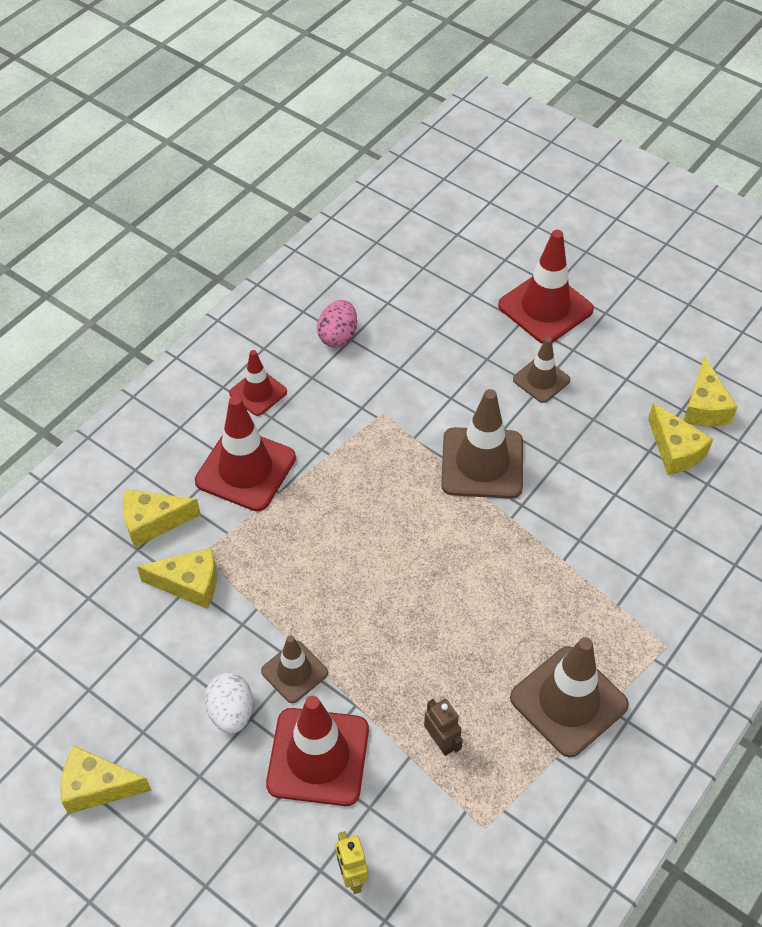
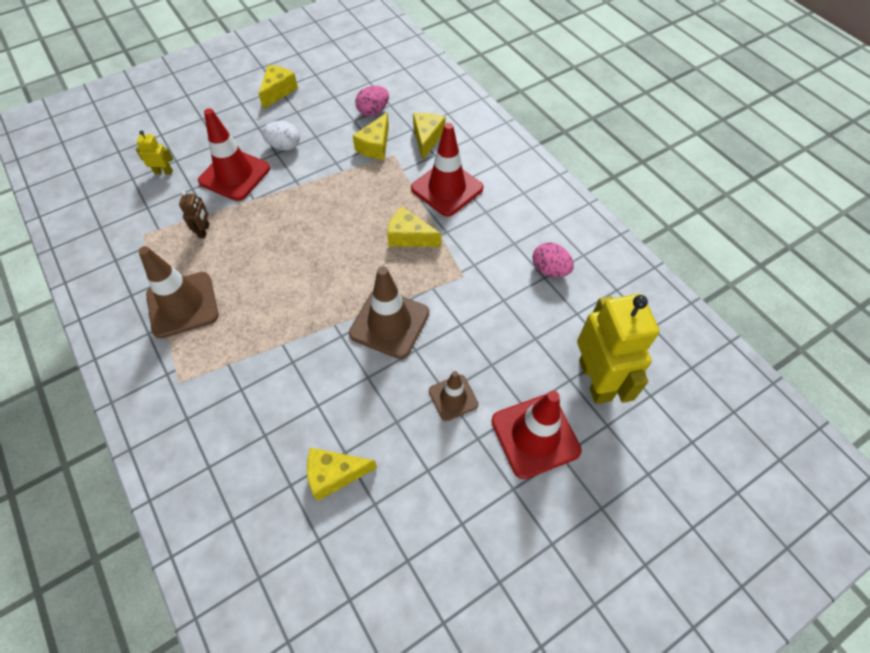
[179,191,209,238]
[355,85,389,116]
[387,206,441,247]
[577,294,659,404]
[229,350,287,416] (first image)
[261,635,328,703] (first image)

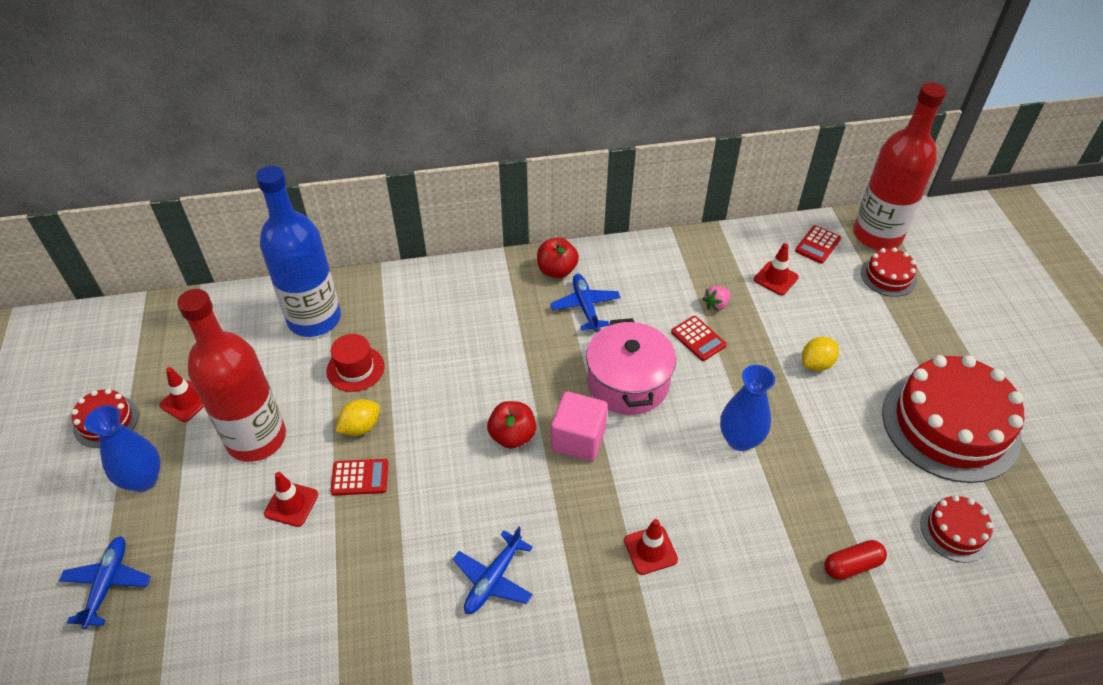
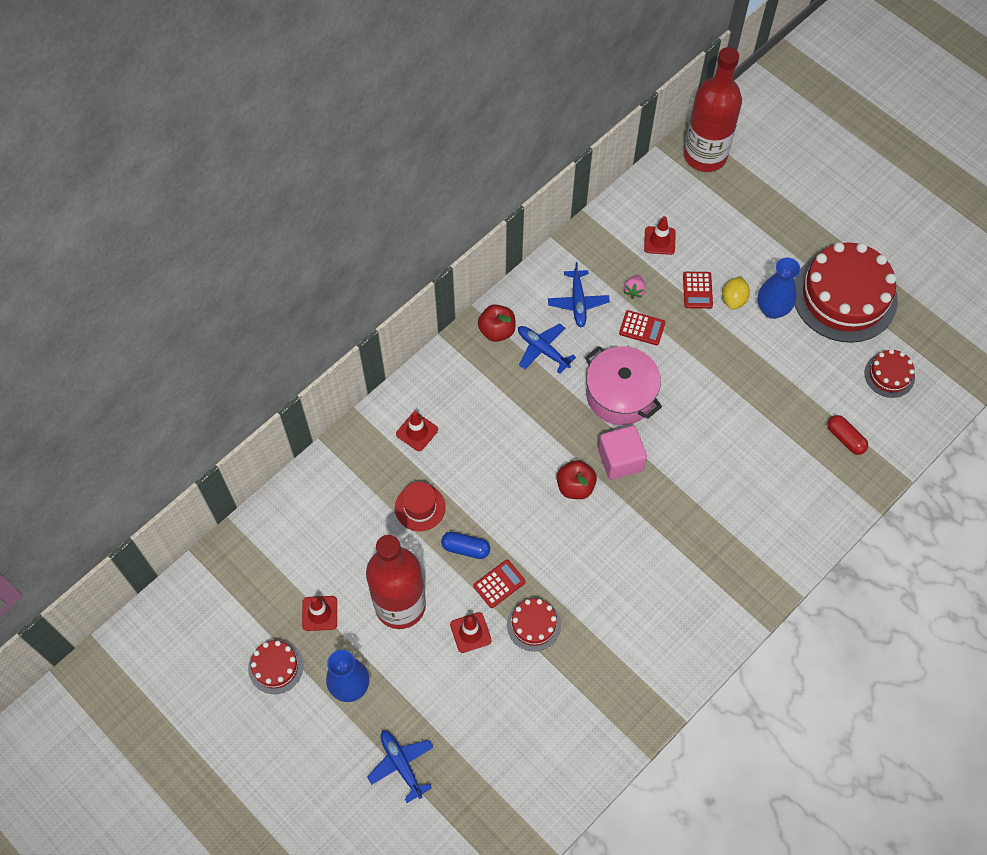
[396,411,438,451]
[441,532,490,559]
[507,598,561,651]
[548,262,610,328]
[683,272,713,309]
[757,258,800,319]
[827,415,868,455]
[256,166,341,337] (first image)

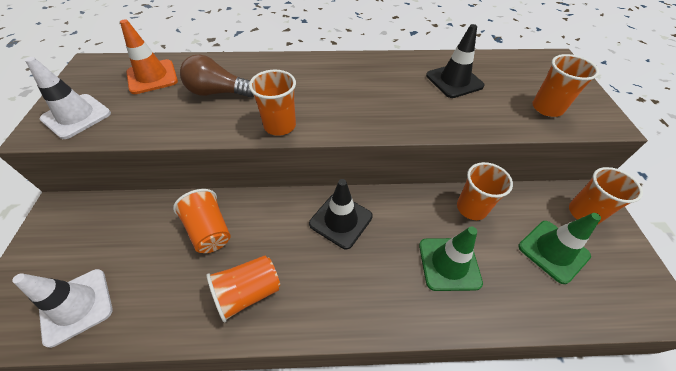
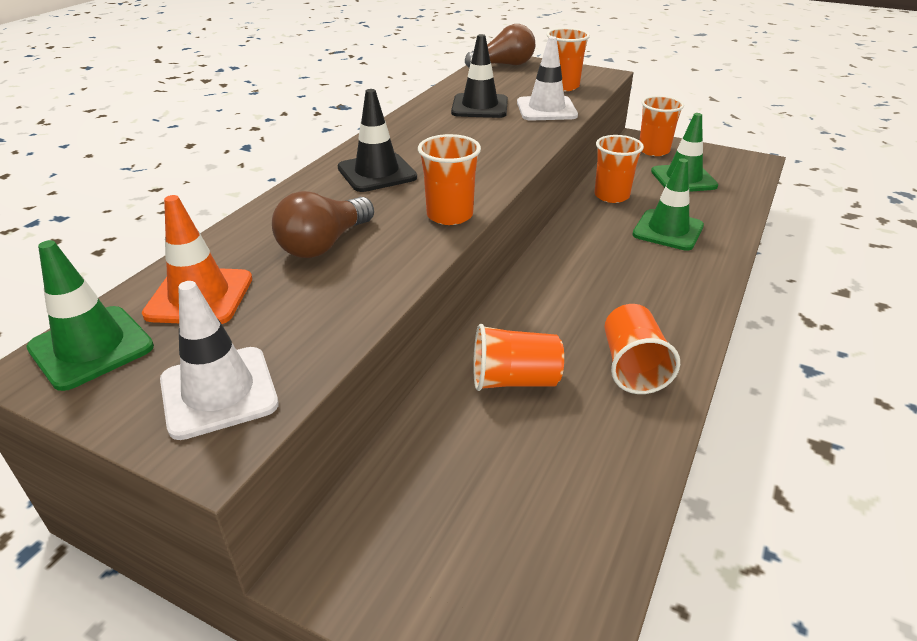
[26,240,154,391]
[338,89,417,192]
[465,24,535,68]
[517,36,578,121]

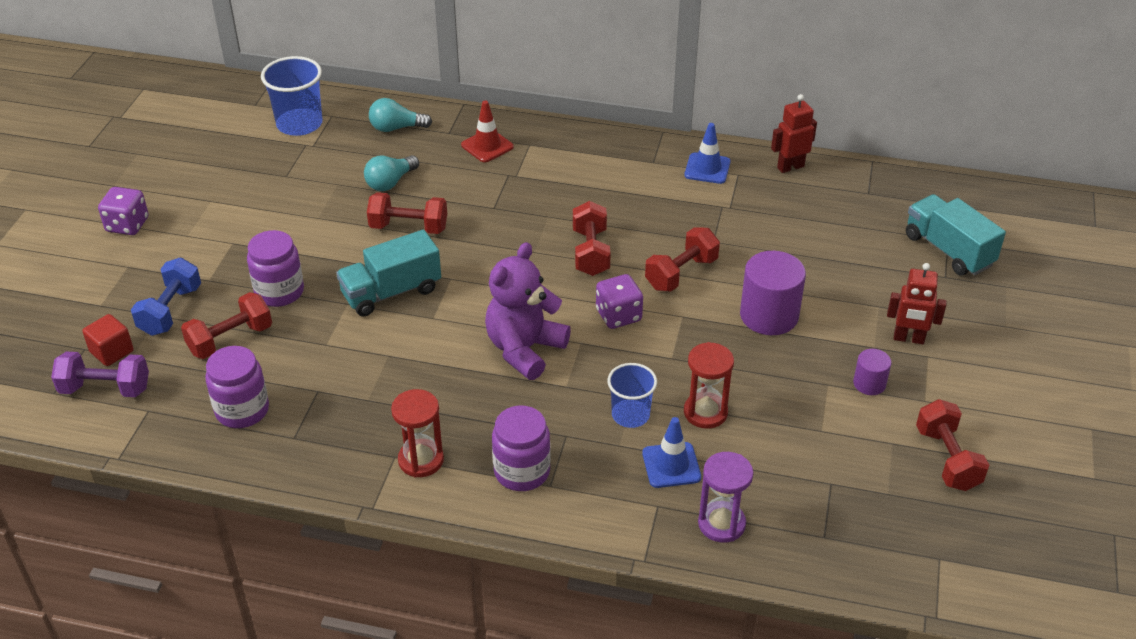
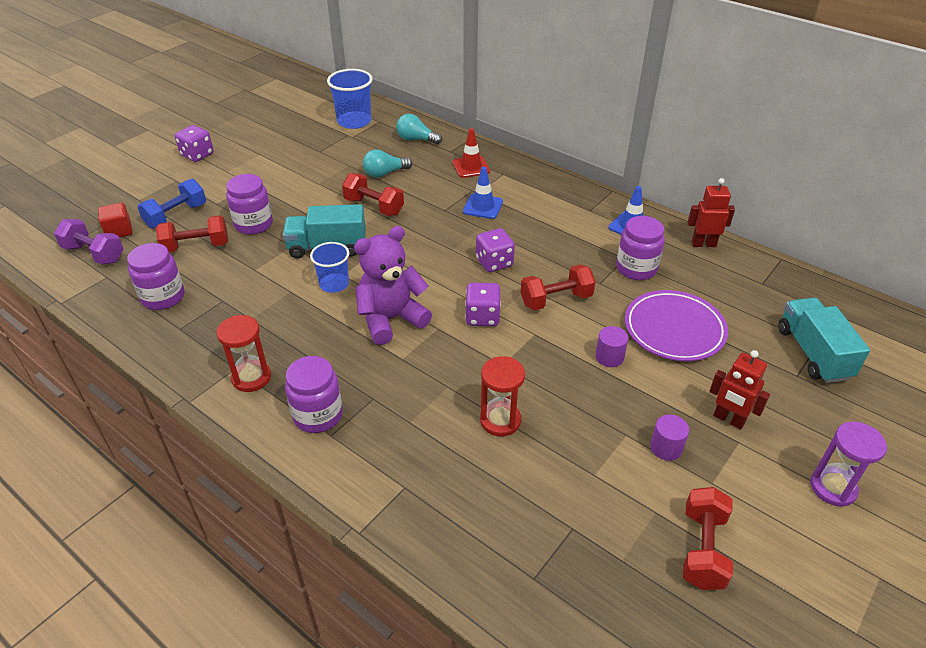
[310,242,349,293]
[463,167,503,219]
[476,228,515,272]
[595,326,628,367]
[616,216,665,280]
[625,290,728,361]
[810,422,887,507]

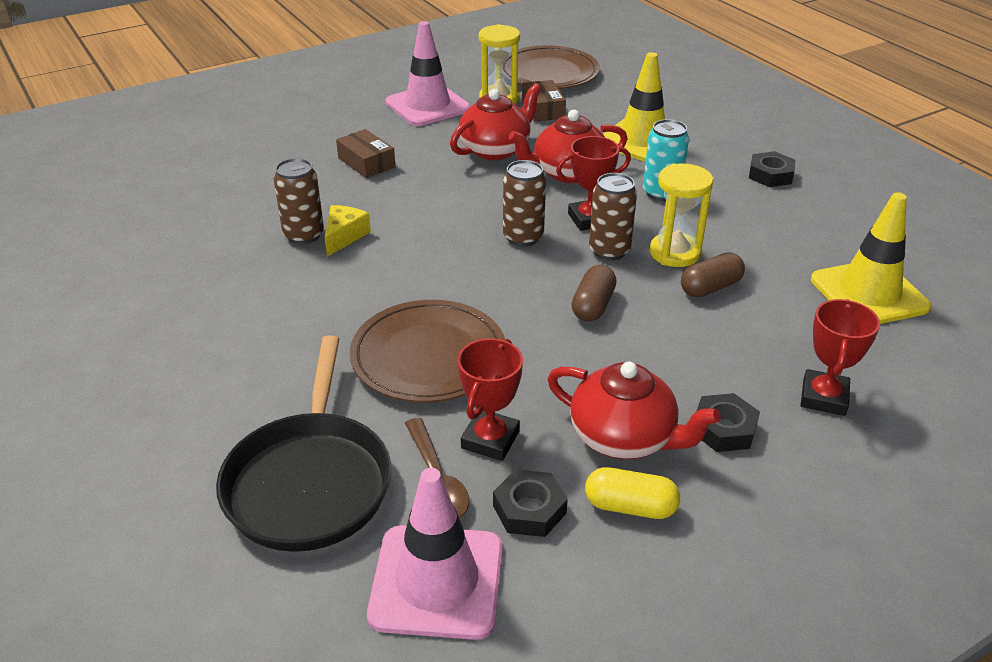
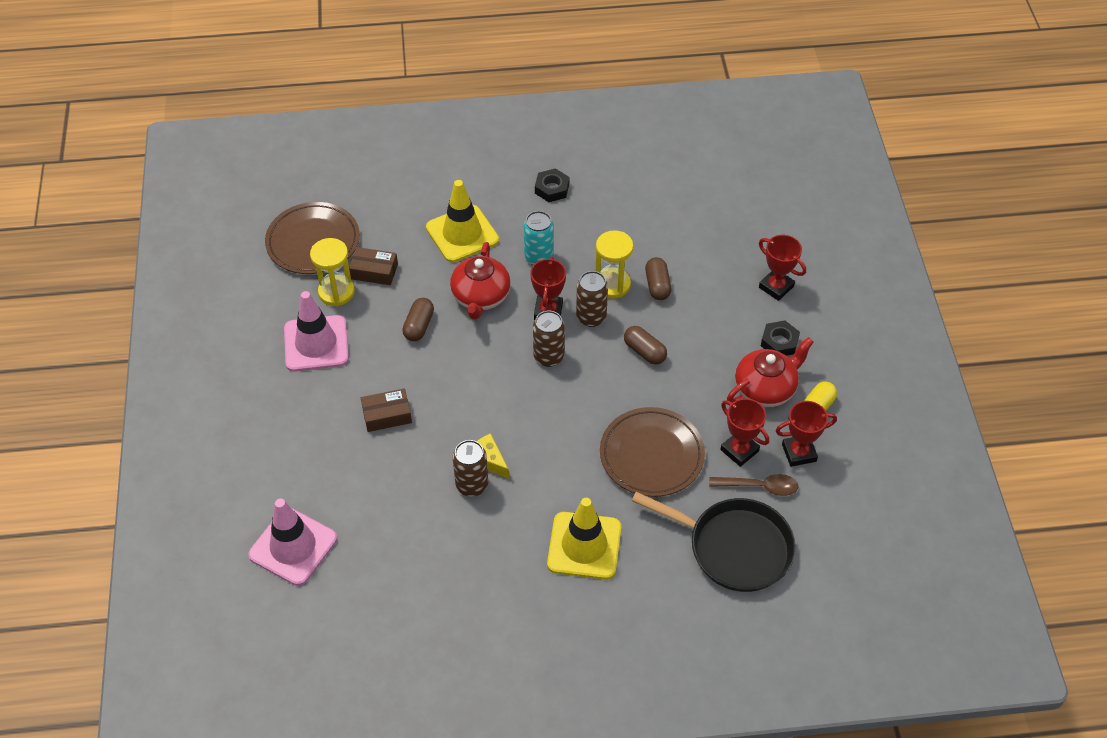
[248,499,337,586]
[402,298,434,341]
[547,498,621,580]
[776,401,837,467]

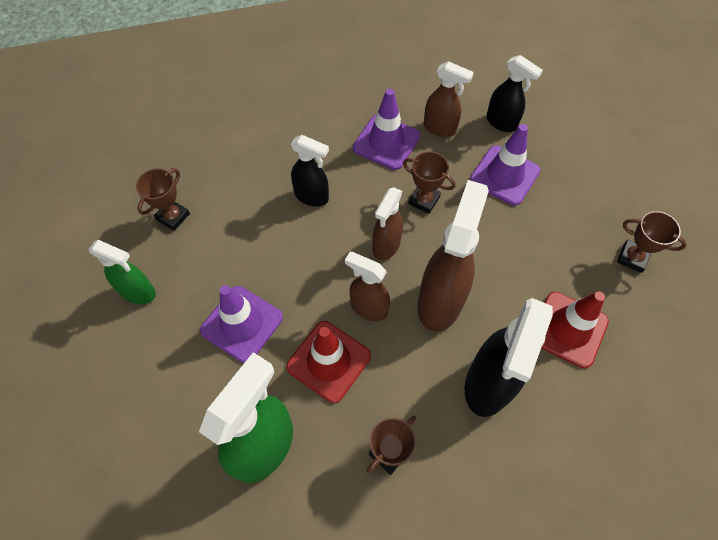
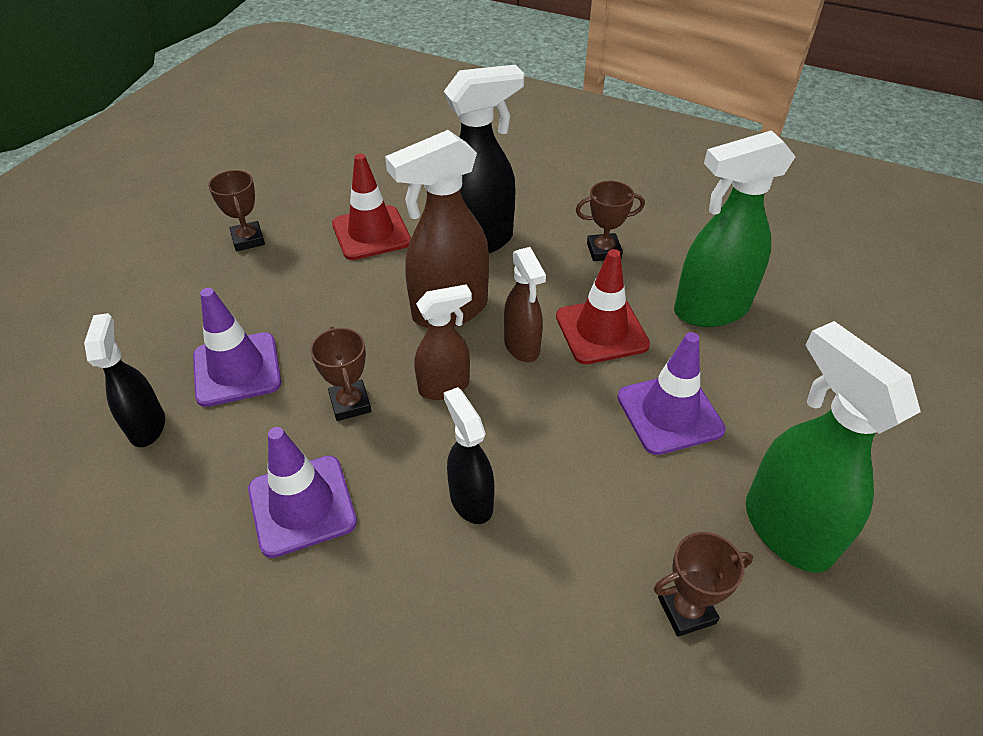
[746,321,921,573]
[424,61,474,137] (first image)

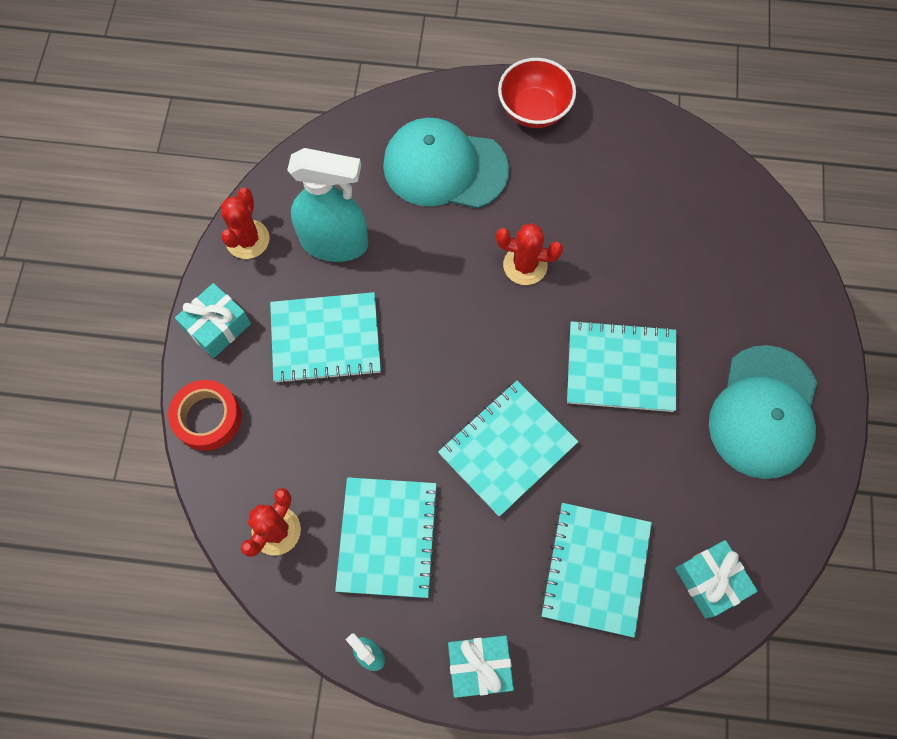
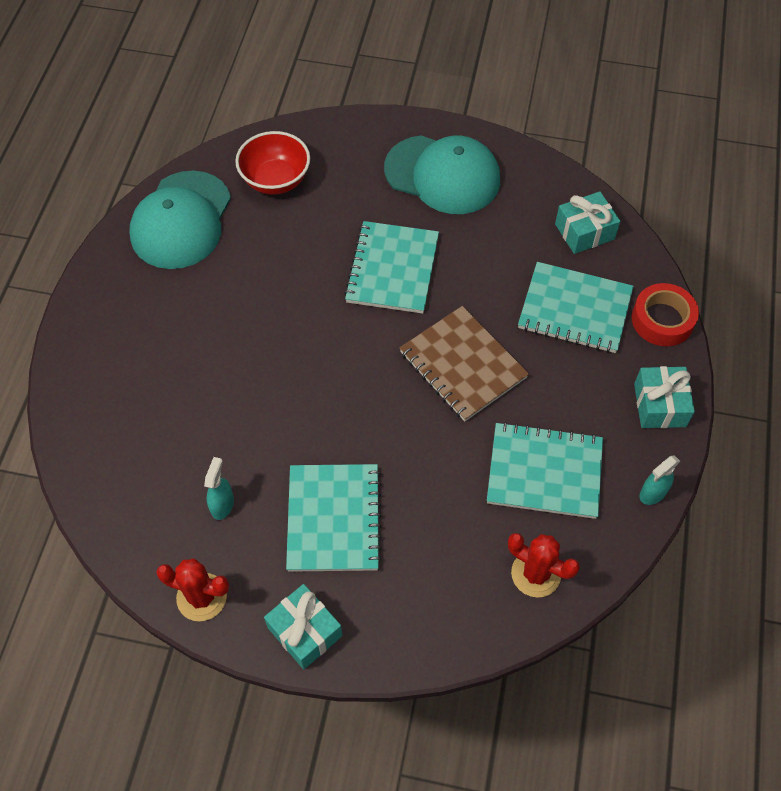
[130,171,231,269]
[204,457,234,520]
[235,131,310,195]
[400,306,529,421]
[632,283,699,346]
[496,223,563,285] (first image)

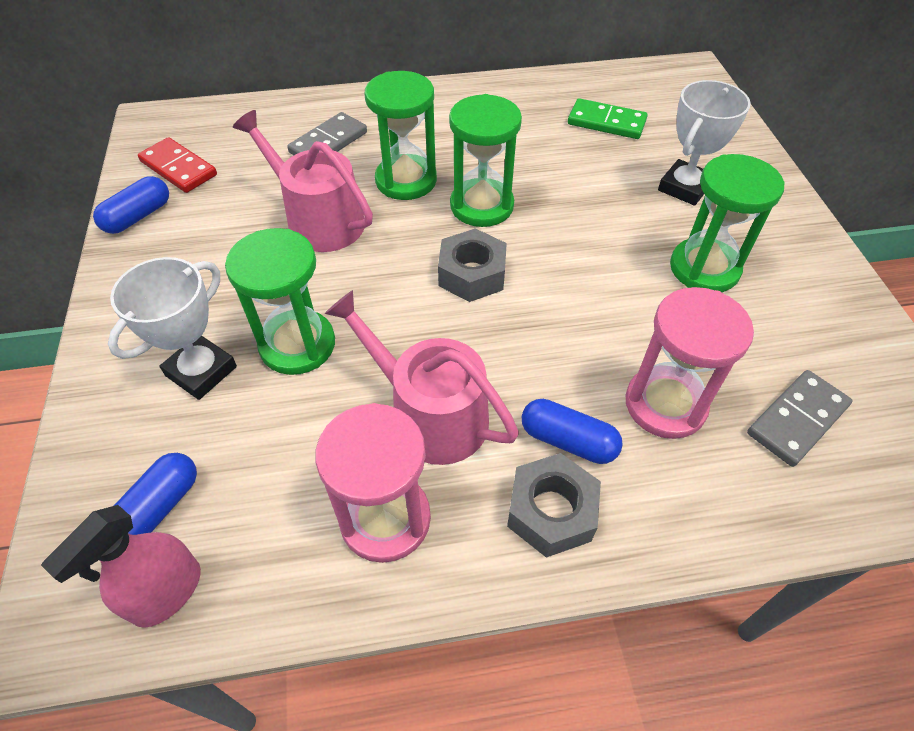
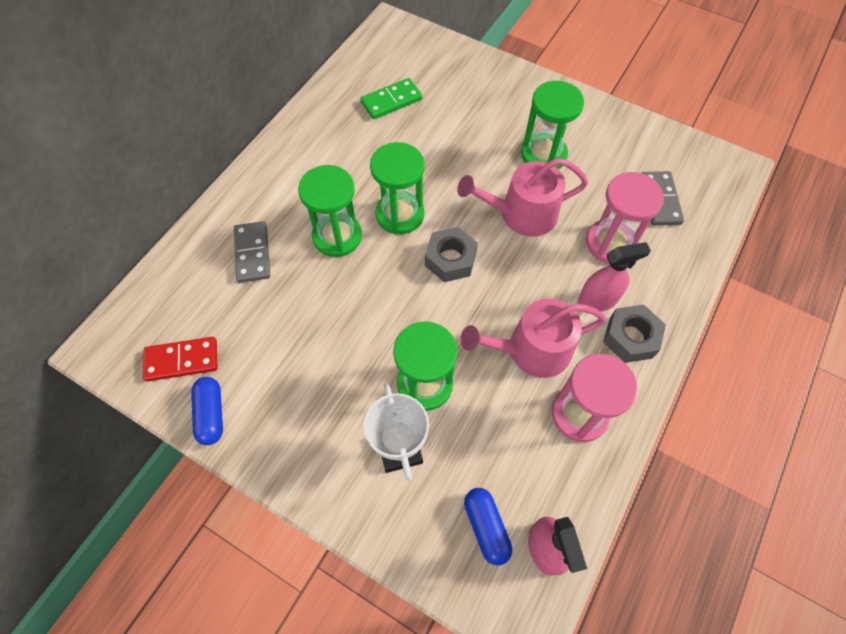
[457,158,588,237]
[578,242,651,311]
[658,80,751,206] (first image)

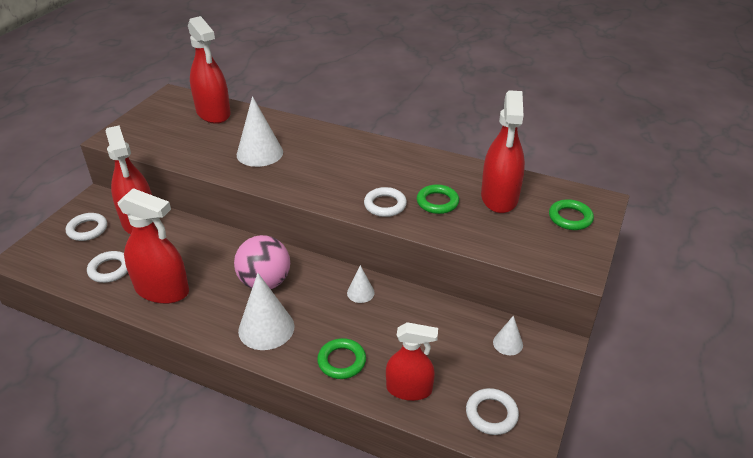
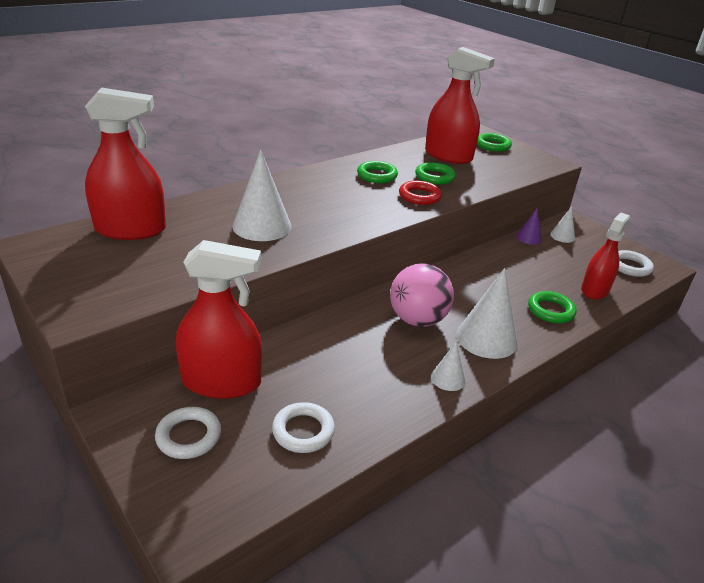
[357,161,398,183]
[399,180,442,205]
[431,342,466,391]
[517,208,542,245]
[118,188,189,304] (first image)

